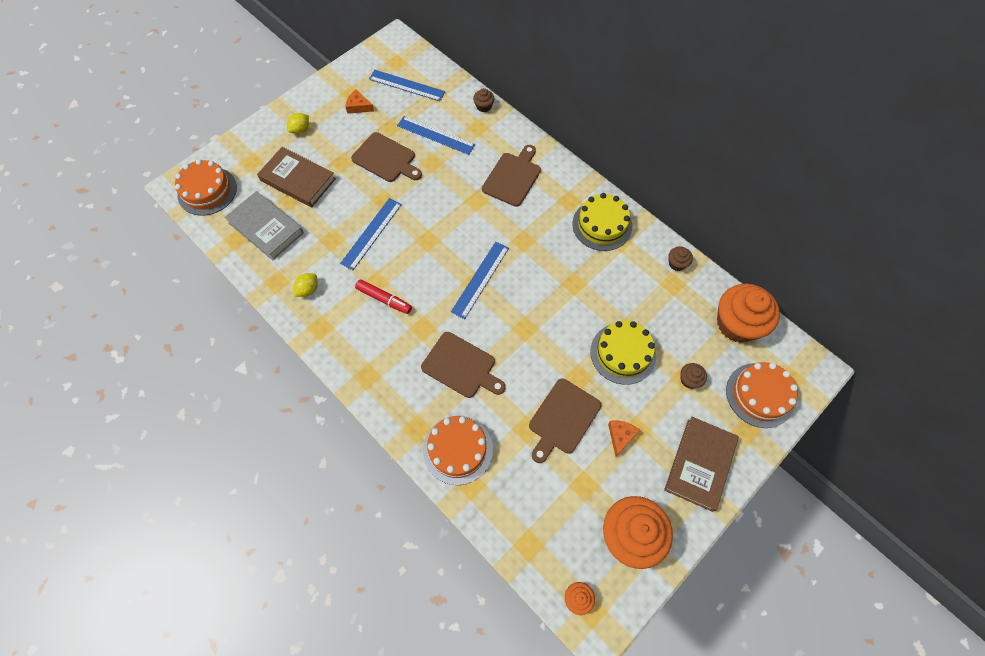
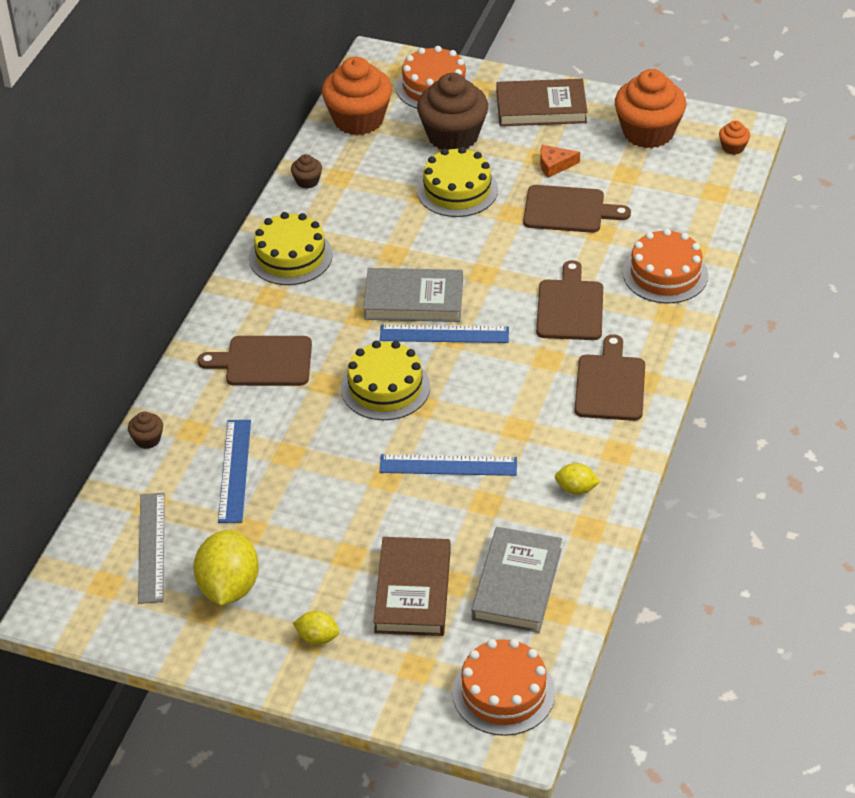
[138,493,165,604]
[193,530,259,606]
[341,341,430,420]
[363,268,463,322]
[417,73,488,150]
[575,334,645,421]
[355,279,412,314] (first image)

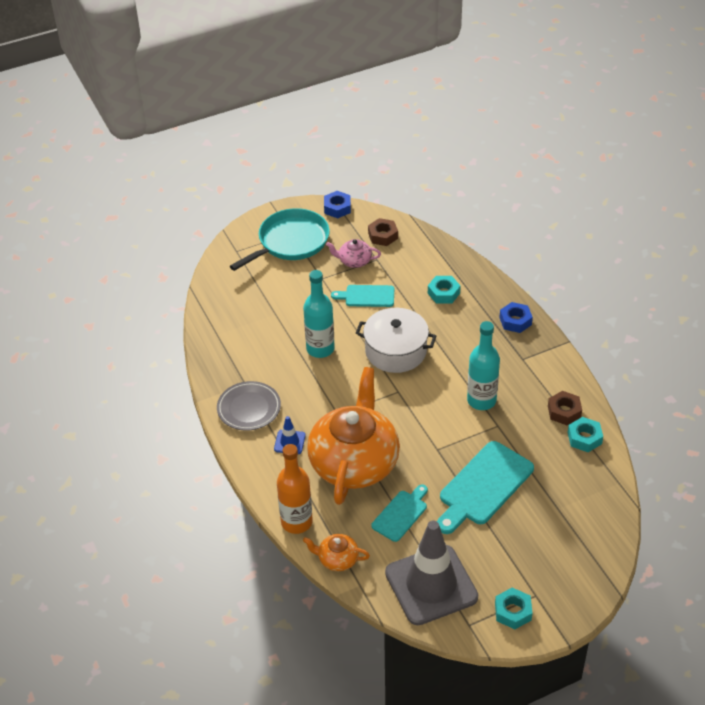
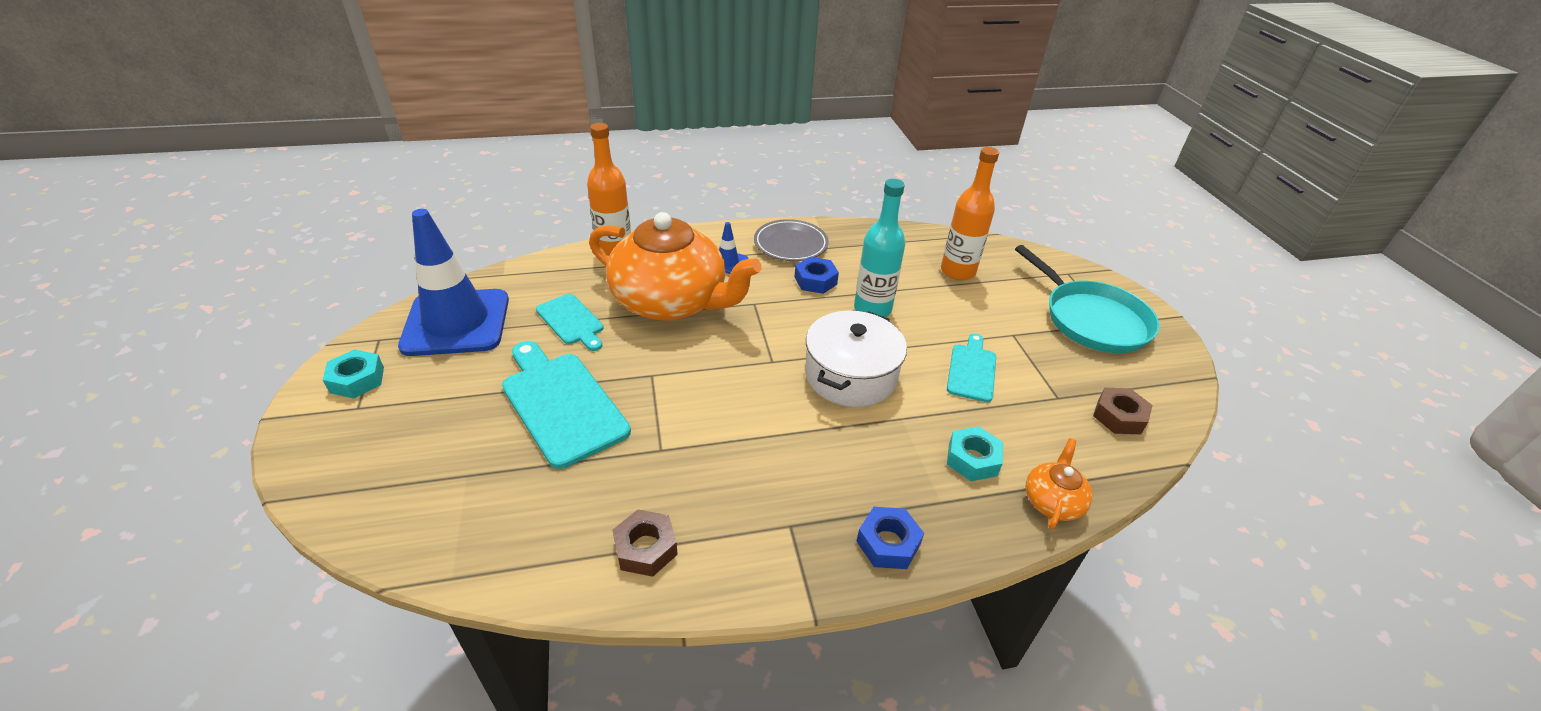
[398,209,509,356]
[795,257,839,294]
[941,147,999,280]
[1025,438,1093,530]
[326,239,381,268] (first image)
[467,321,500,410] (first image)
[568,417,603,452] (first image)

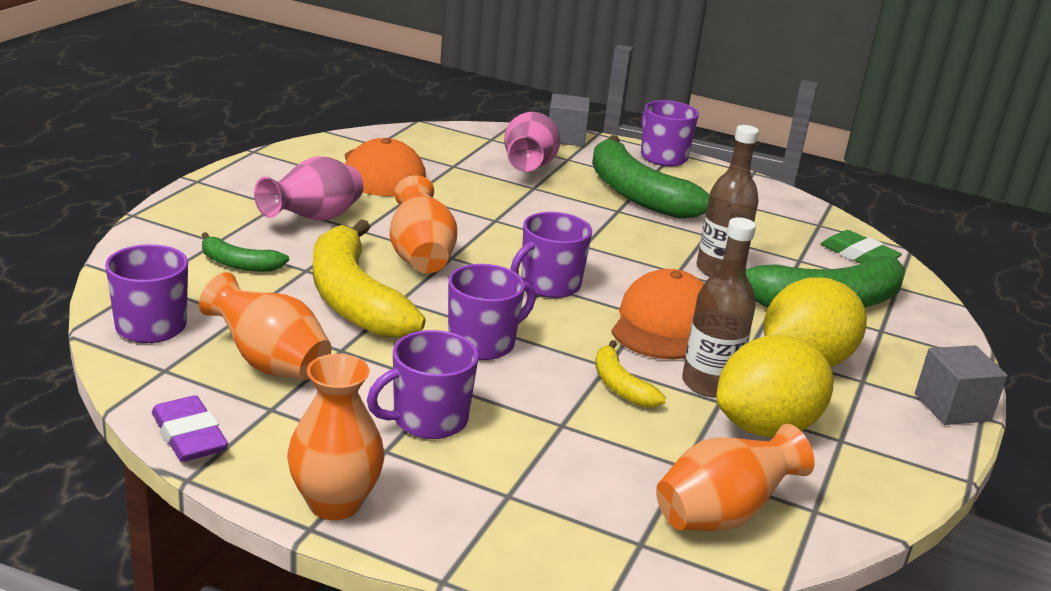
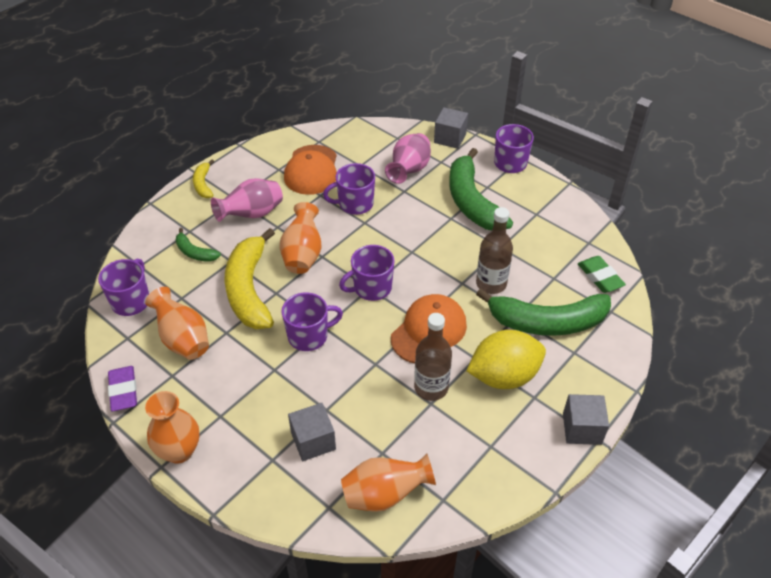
[193,160,214,198]
[288,403,336,461]
[323,163,375,215]
[716,335,833,438] (first image)

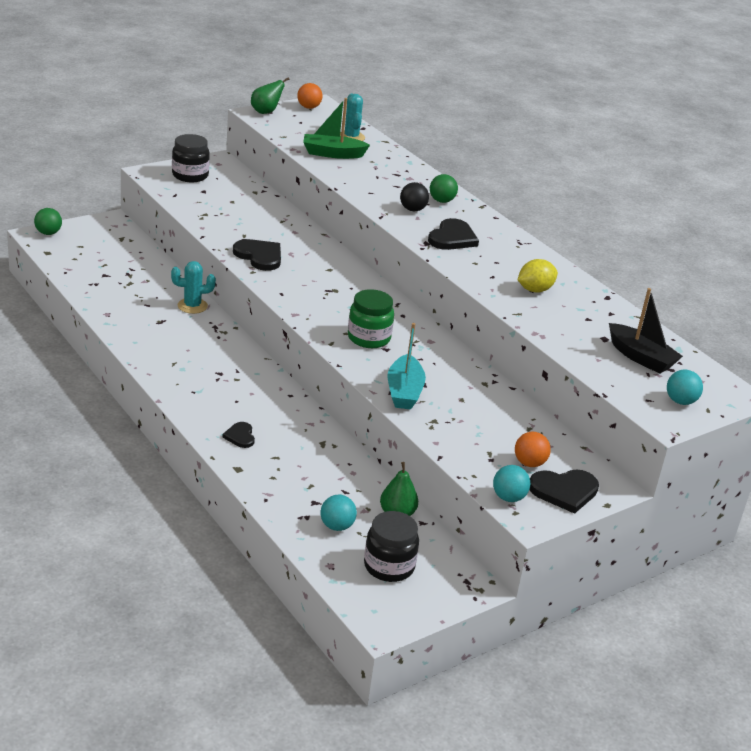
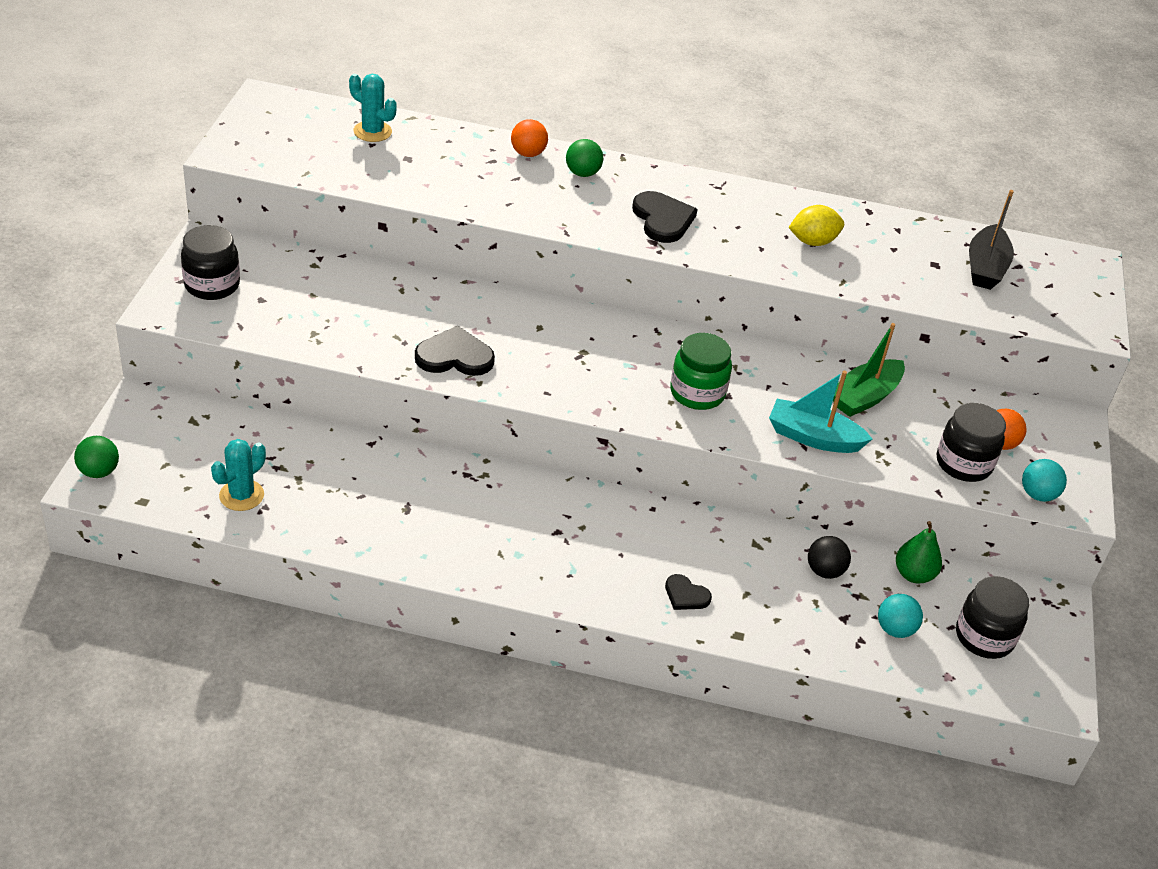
[211,439,266,511]
[511,119,548,157]
[769,371,872,453]
[789,205,844,246]
[808,536,851,579]
[833,323,905,417]
[937,403,1006,482]
[969,190,1014,290]
[251,77,290,114] (first image)
[530,469,599,514] (first image)
[667,370,703,405] (first image)

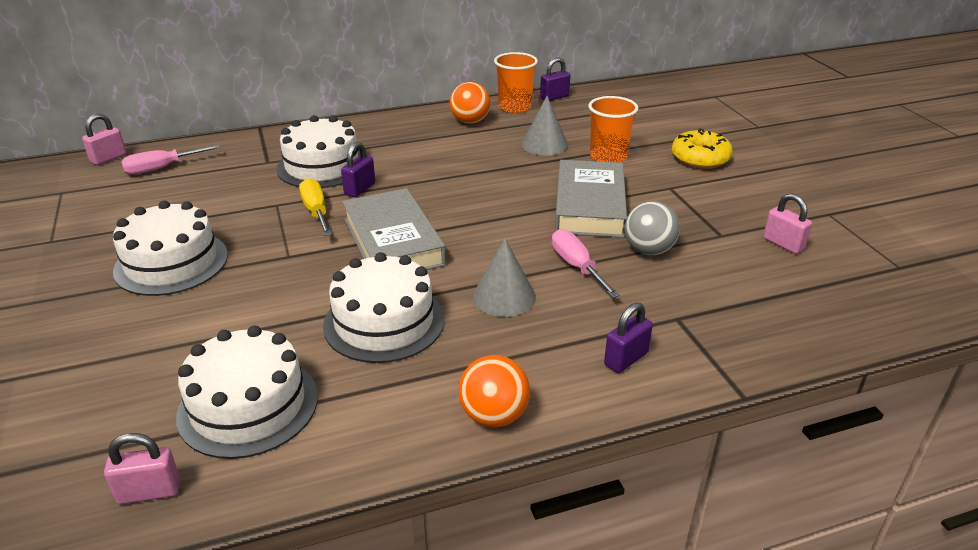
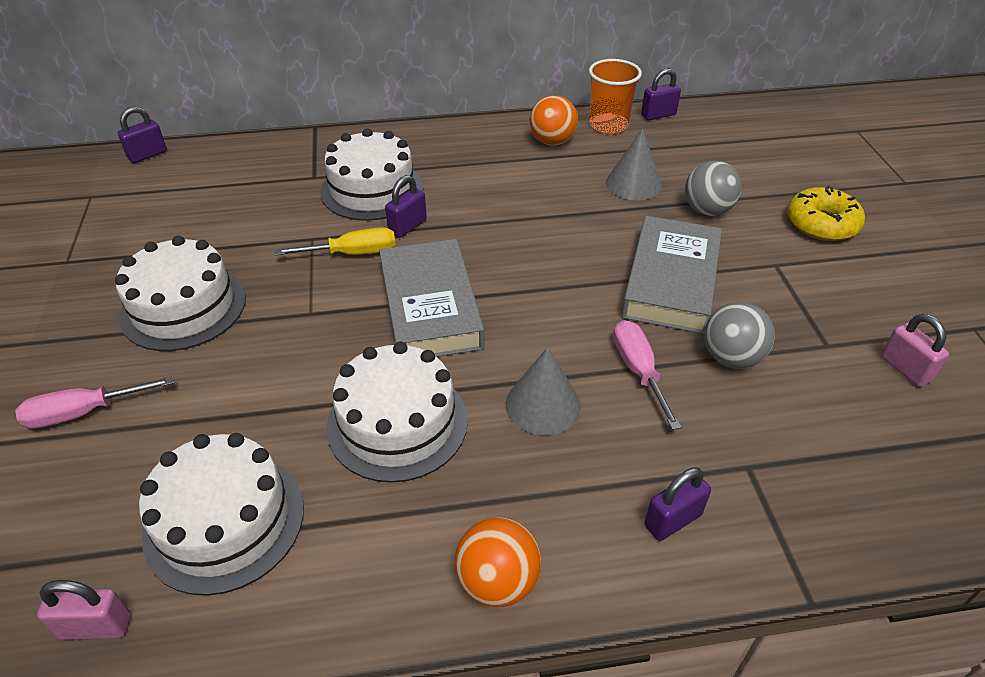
[15,376,174,429]
[118,106,167,163]
[275,227,396,255]
[685,161,741,216]

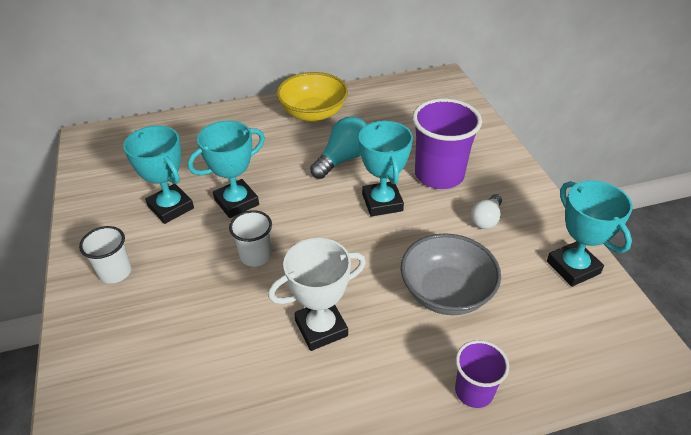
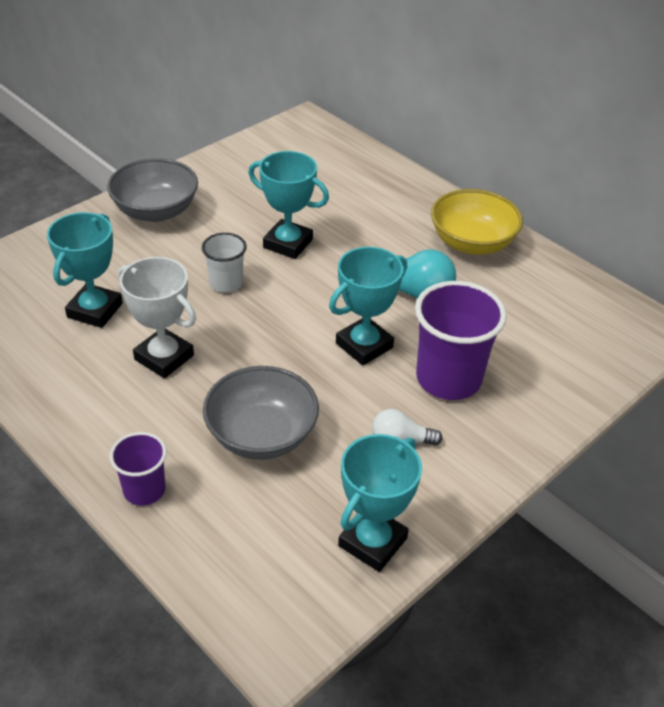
[47,212,123,328]
[107,158,198,222]

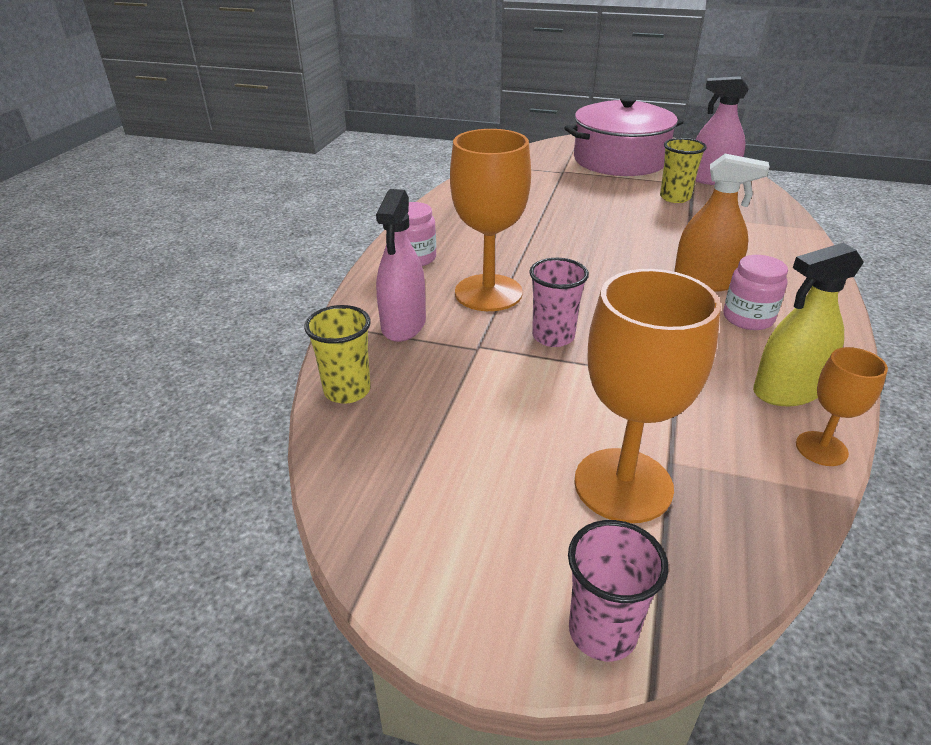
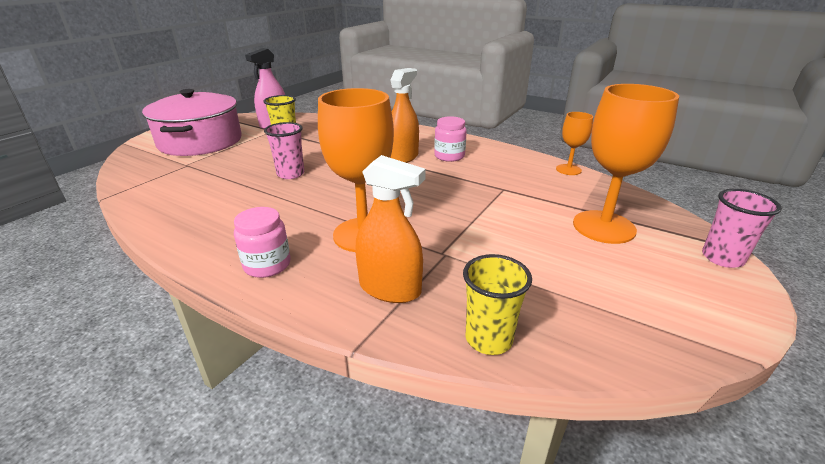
[264,122,304,179]
[355,155,426,303]
[753,243,864,406] (first image)

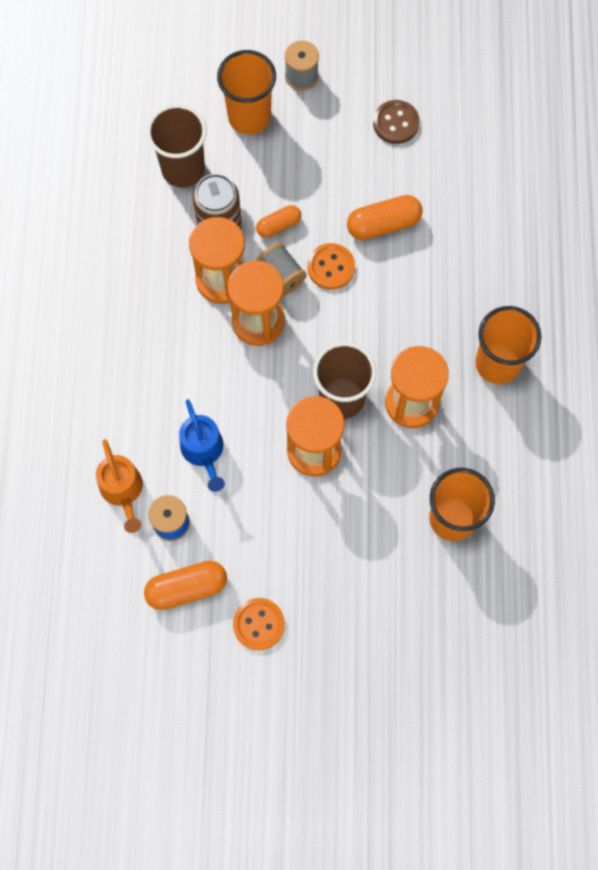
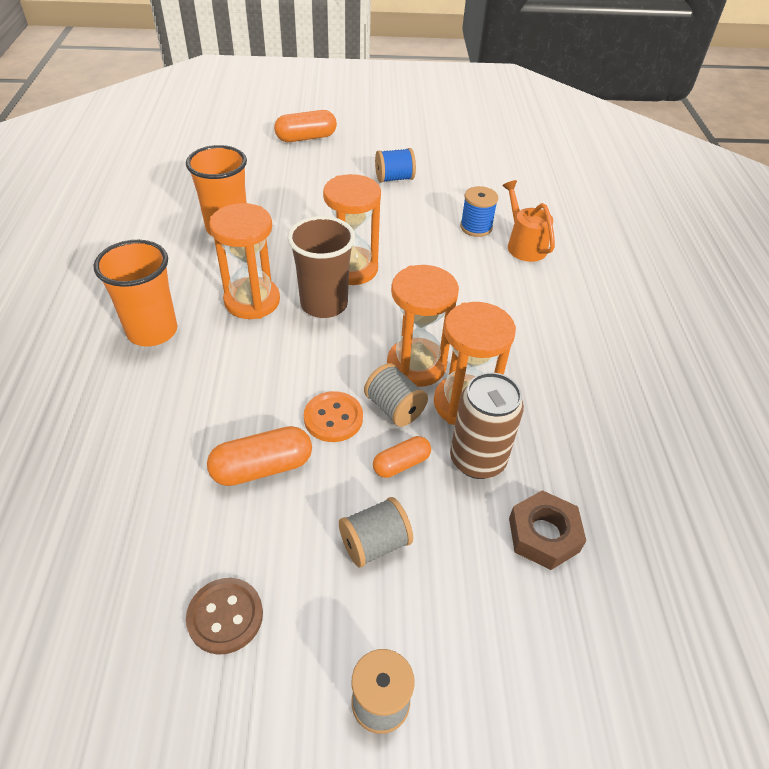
[274,110,337,142]
[339,497,413,567]
[375,148,416,183]
[509,490,586,570]
[179,399,225,492] (first image)
[217,50,276,134] (first image)

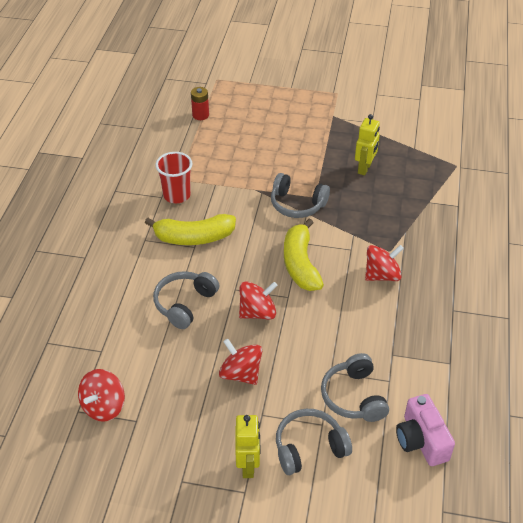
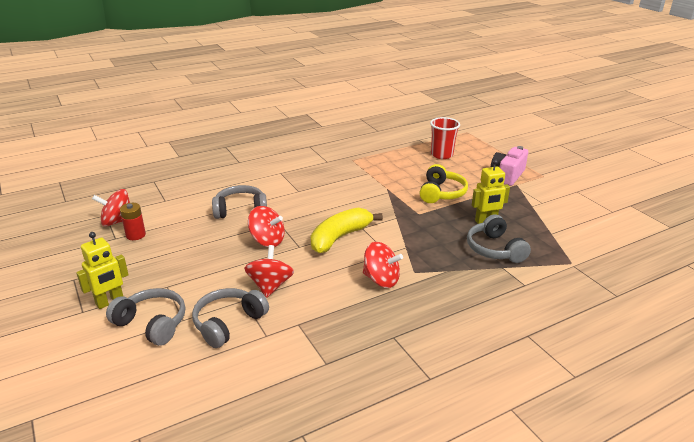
[120,203,146,240]
[244,245,294,298]
[419,164,468,203]
[430,117,460,159]
[467,214,531,263]
[491,146,528,186]
[145,214,236,245] (first image)

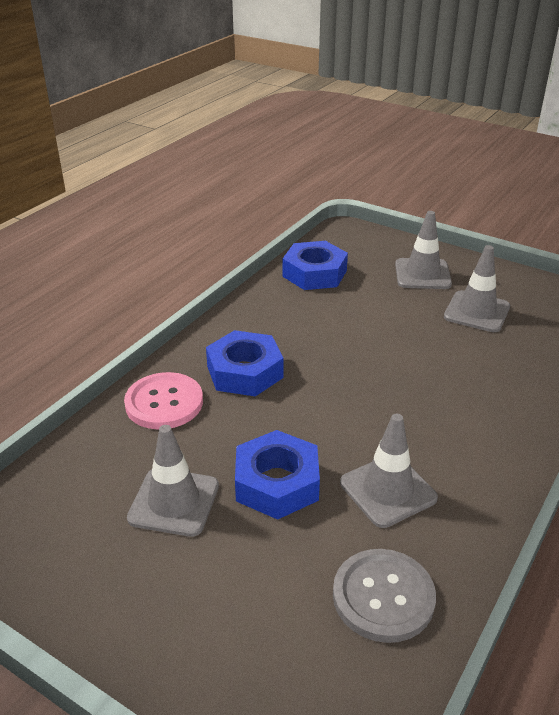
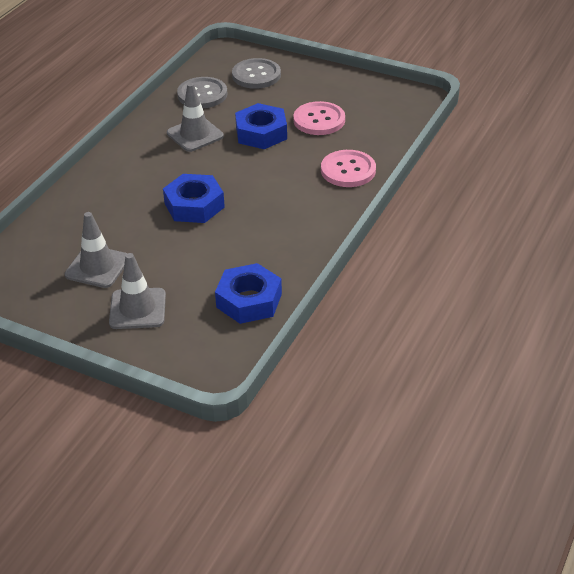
[163,174,225,223]
[232,58,281,89]
[293,101,345,135]

